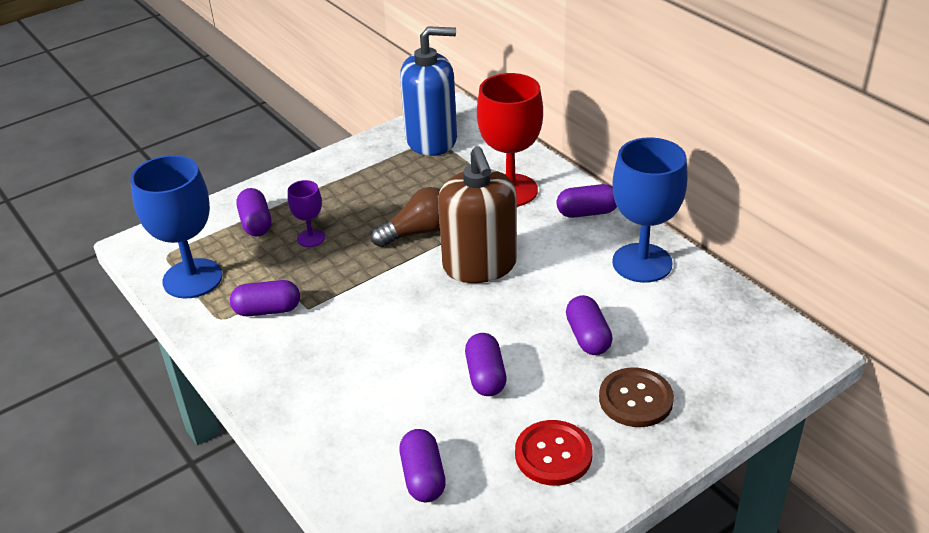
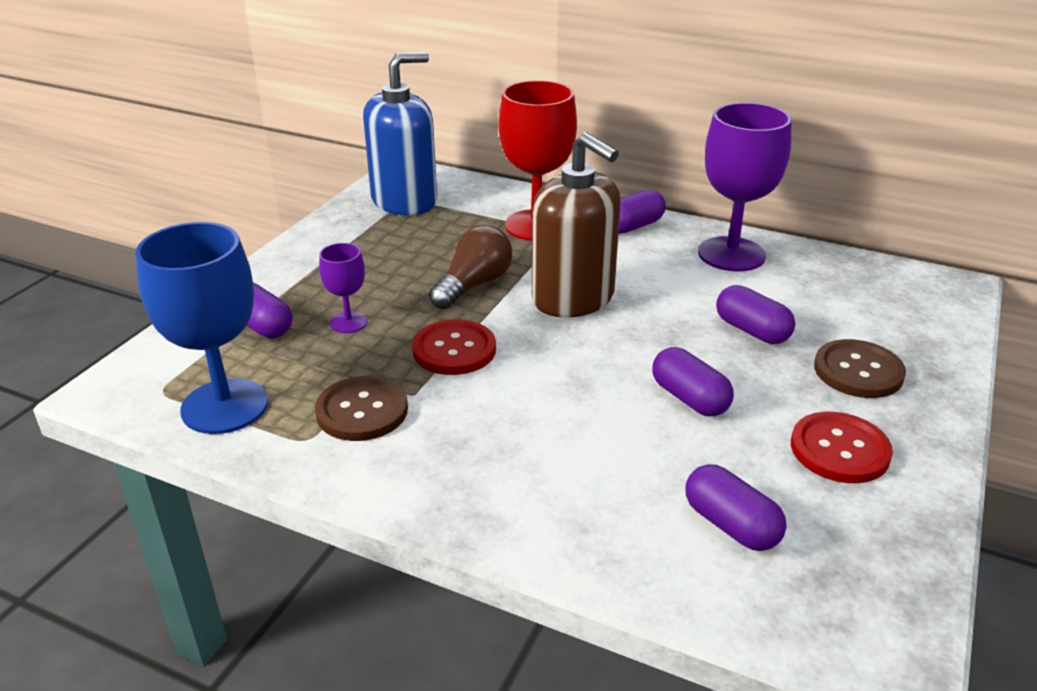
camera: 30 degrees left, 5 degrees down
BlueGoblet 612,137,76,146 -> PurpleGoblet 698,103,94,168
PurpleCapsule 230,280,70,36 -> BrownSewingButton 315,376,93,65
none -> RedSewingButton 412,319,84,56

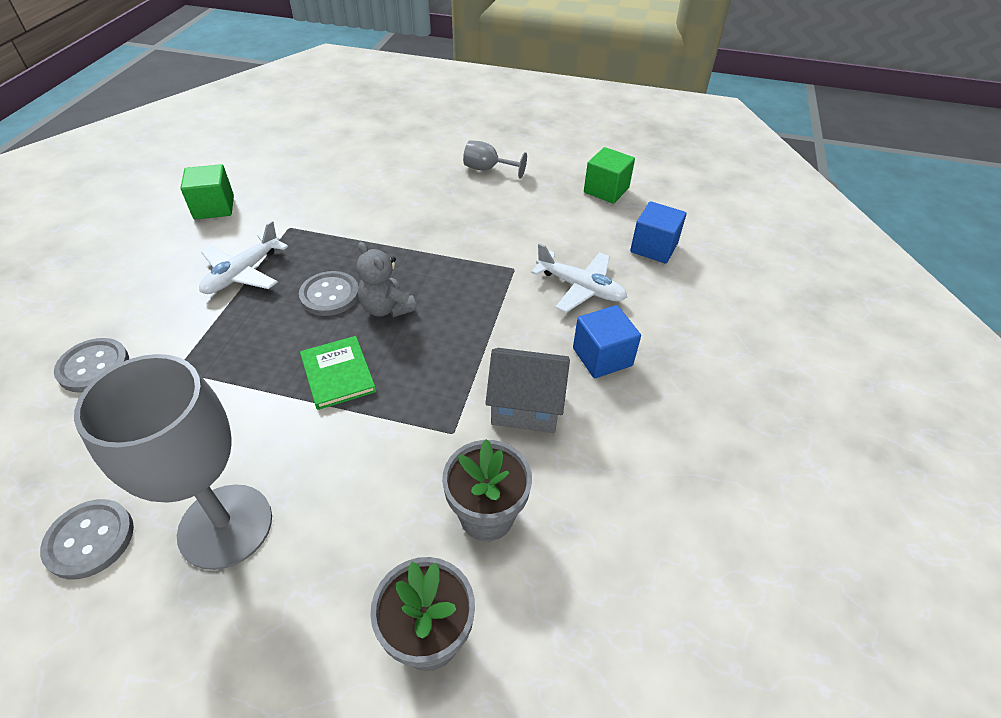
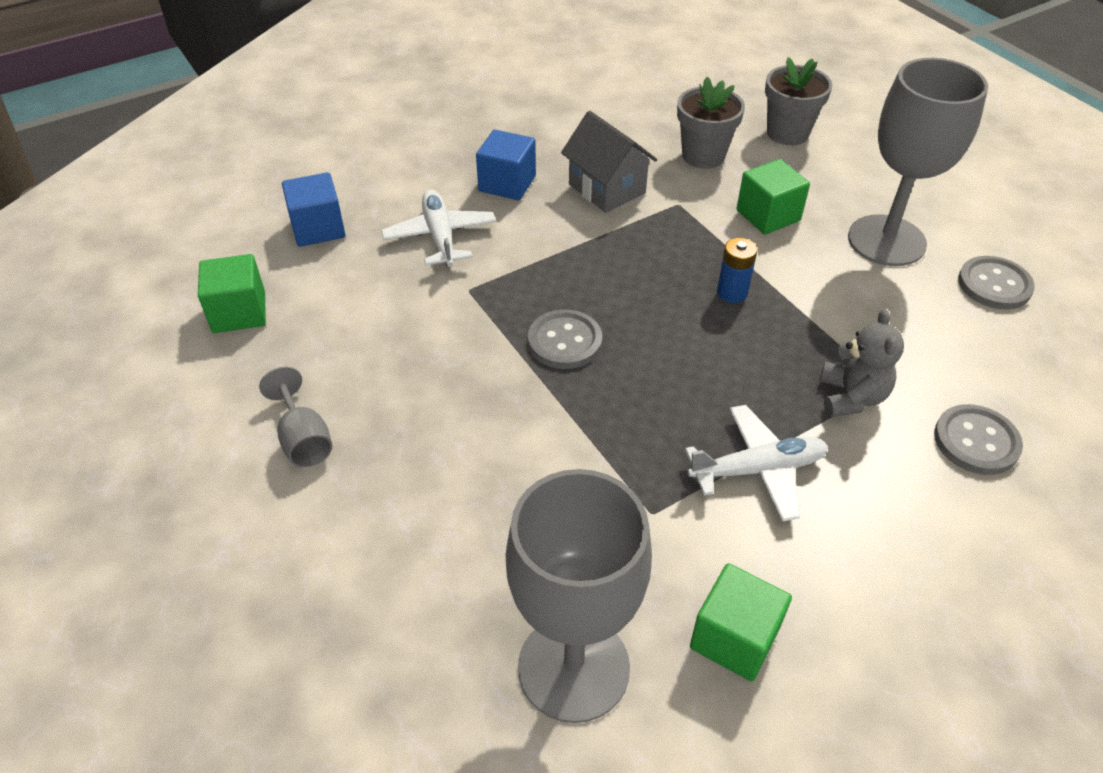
camera: 135 degrees left, 0 degrees up
GreyTeddyBear 356,242,61,75 -> GreyTeddyBear 820,309,84,108, shifted
GreySewingButton 299,271,60,45 -> GreySewingButton 528,309,74,60, shifted
LeafGreenHardback 300,336,76,74 -> BluePowerCell 717,238,40,65
none -> LeafGreenSolidCube 736,159,74,76
none -> GreyGoblet 505,469,147,254

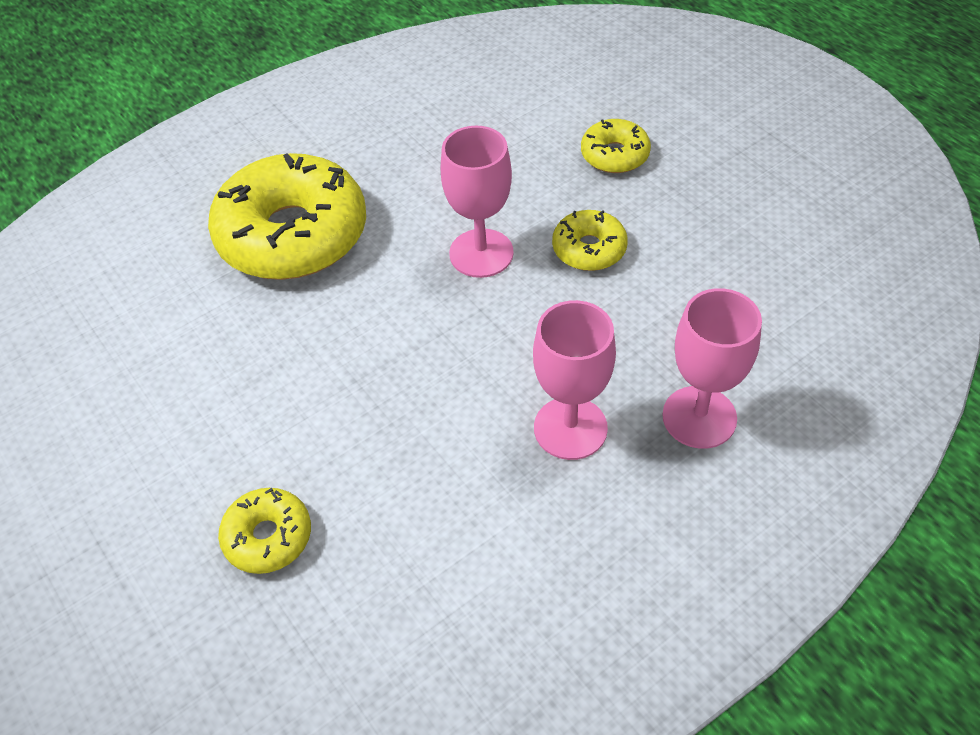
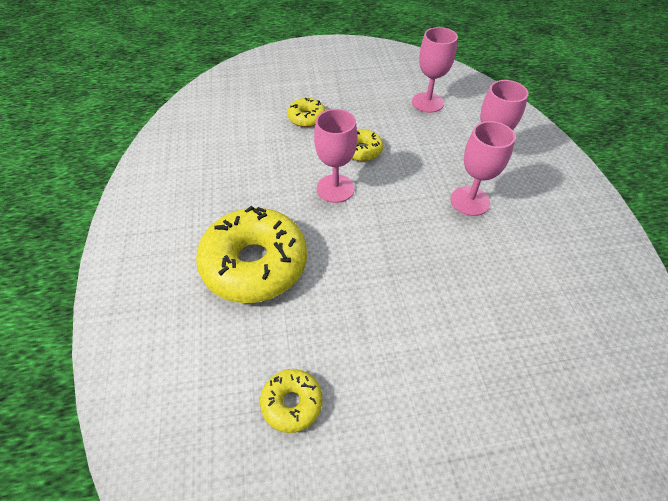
camera: 65 degrees left, 0 degrees up
GoldenDoughnut 218,488,93,86 -> GoldenDoughnut 260,369,63,64, shifted
none -> PinkGoblet 412,27,46,86

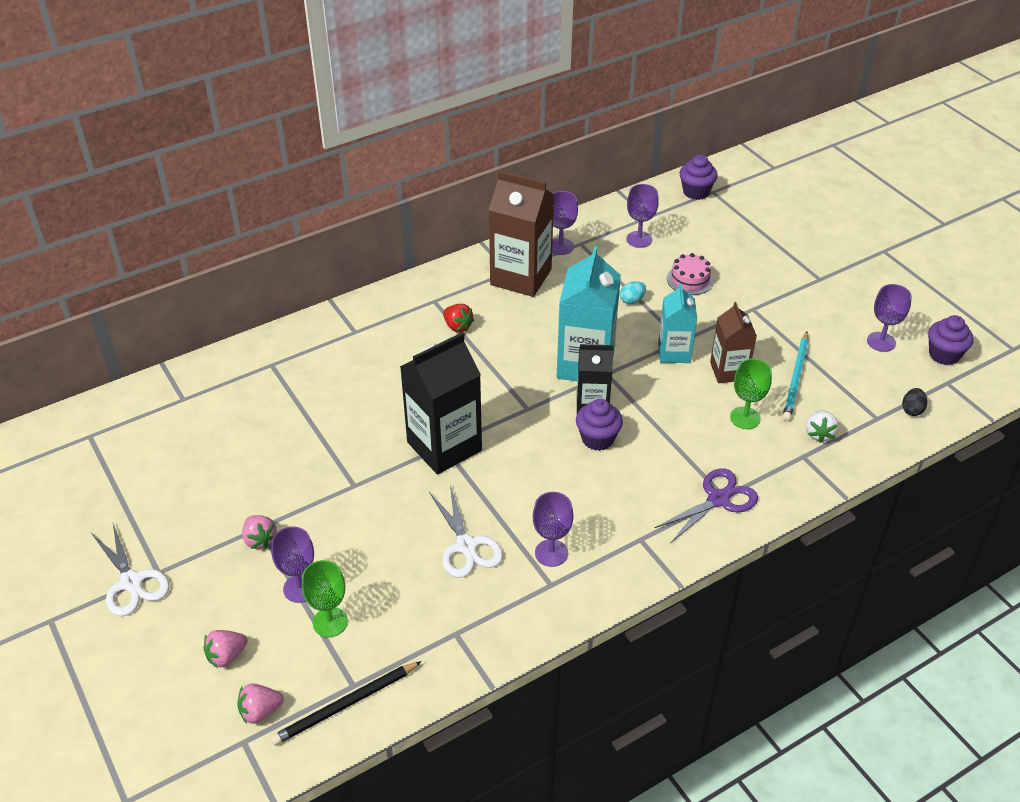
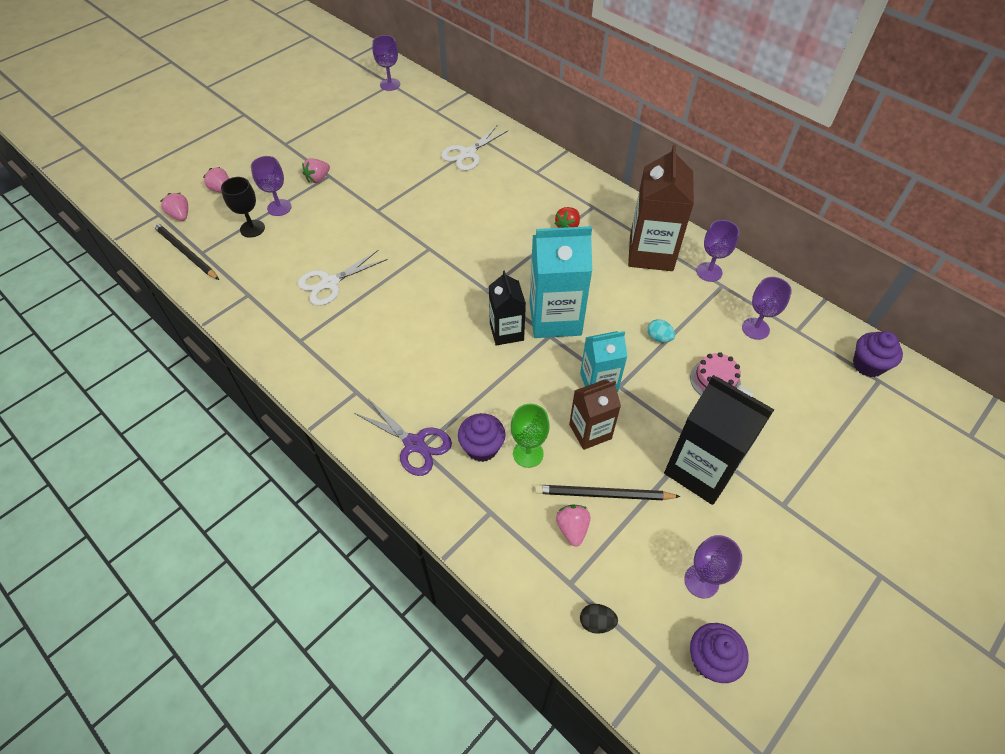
camera: 75 degrees right, 10 degrees up
TurquoiseLeadPencil 782,331,27,90 -> BlackLeadPencil 535,485,146,15
BlackJuiceCarton 400,332,82,143 -> BlackJuiceCarton 664,375,110,130, shifted
PurpleFairyCake 576,399,47,52 -> PurpleFairyCake 458,413,48,49, shifted
PureWhiteStrawberry 806,410,33,33 -> none
PurpleGoblet 533,492,40,75 -> PurpleGoblet 372,35,28,56, shifted
PureWhiteScissors 91,524,79,92 -> PureWhiteScissors 441,125,68,46, shifted
LeafGreenGoblet 302,560,46,77 -> BlackGoblet 221,177,44,61
none -> PinkStrawberry 556,505,34,42

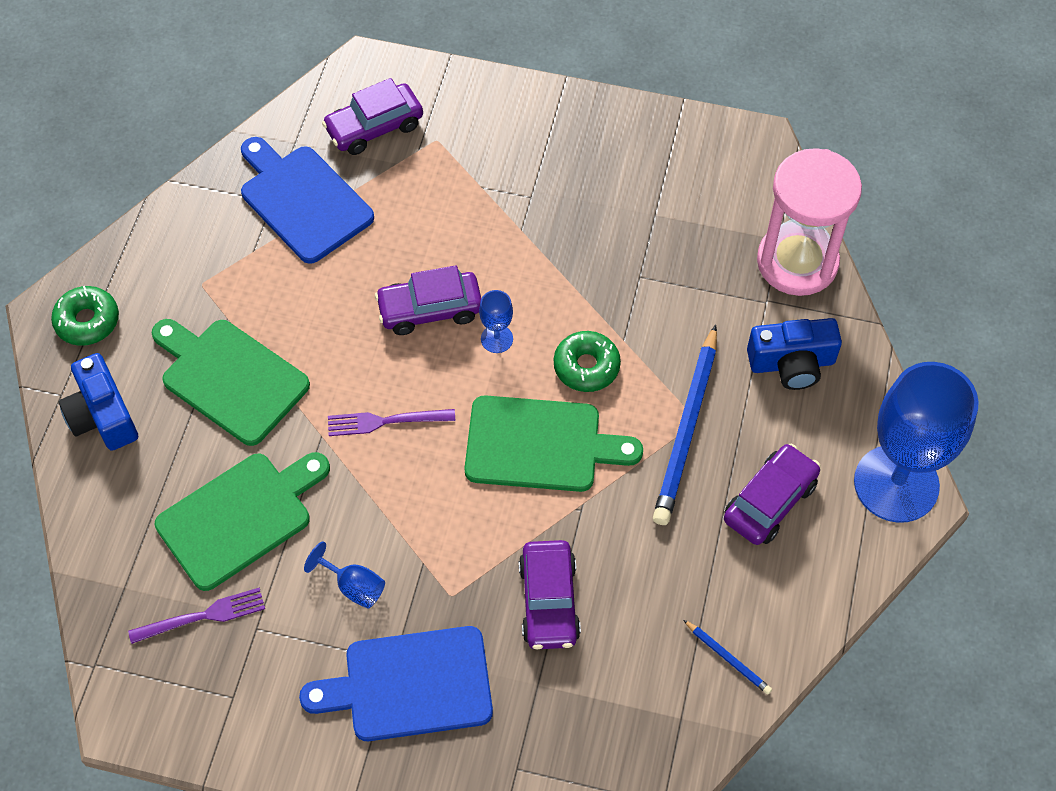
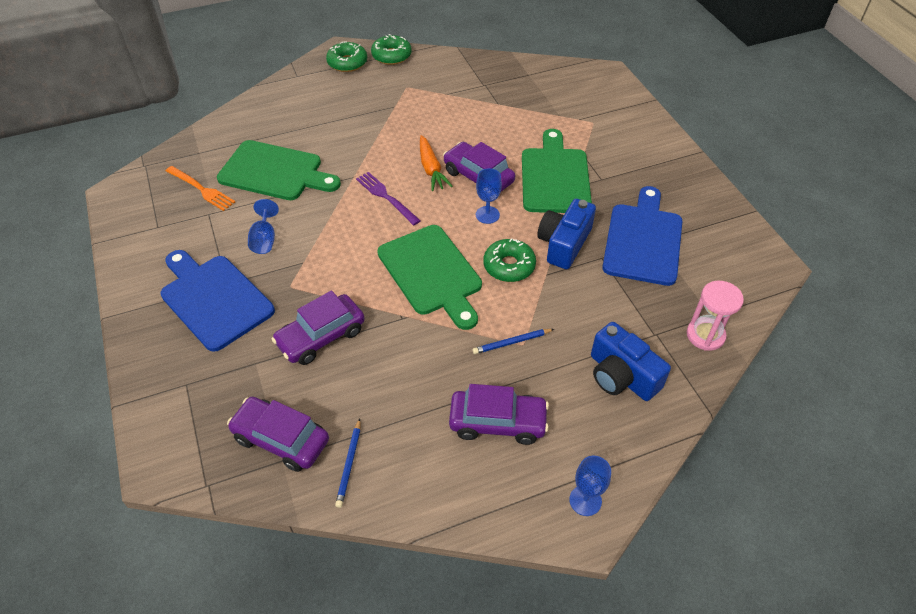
camera: 55 degrees right, 10 degrees down
PurpleToyCar 322,78,101,77 -> PurpleToyCar 227,397,102,75, shifted
BlueCuttingBoard 241,137,133,127 -> BlueCuttingBoard 602,186,80,100, shifted
PinkSandglass 757,148,105,148 -> PinkSandglass 687,281,57,70, x0.54
LeafGreenCuttingBoard 152,319,158,127 -> LeafGreenCuttingBoard 522,129,70,84, shifted
BlueLeadPencil 653,324,64,201 -> BlueLeadPencil 472,329,82,25, x0.45
BluePhotoCamera 59,353,79,98 -> BluePhotoCamera 537,199,59,70, shifted
BlueGoblet 854,362,125,161 -> BlueGoblet 569,456,42,60, x0.40
PurpleFork 128,587,137,57 -> OrangeColouredFork 166,166,69,45
none -> LeafGreenDoughnut 371,34,41,31
none -> OrangeColouredCarrot 420,135,33,56

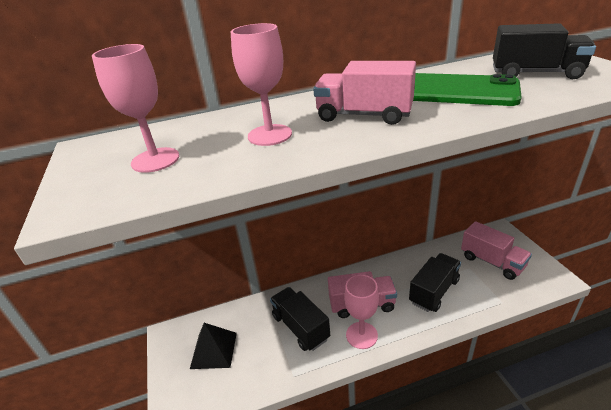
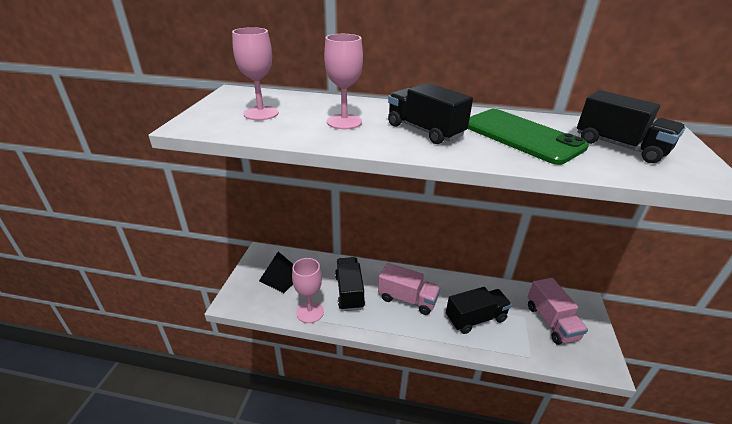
camera: 25 degrees right, 0 degrees up
PinkToyTruck 313,61,103,64 -> BlackToyTruck 388,83,85,61
PinkGoblet 344,275,35,74 -> PinkGoblet 292,258,32,65, shifted

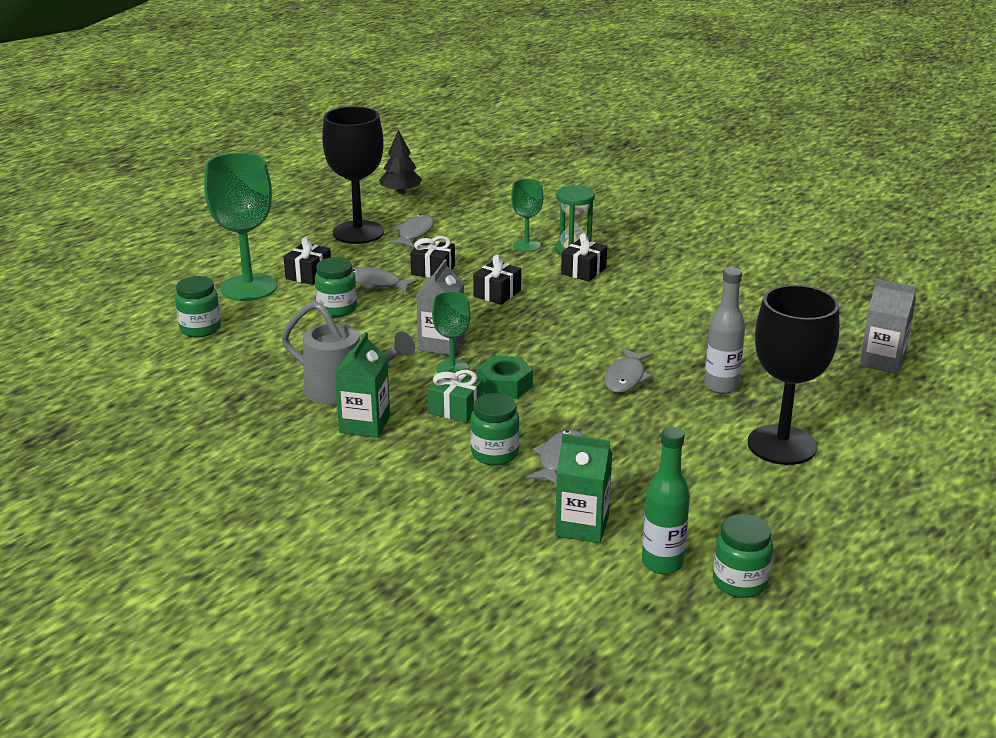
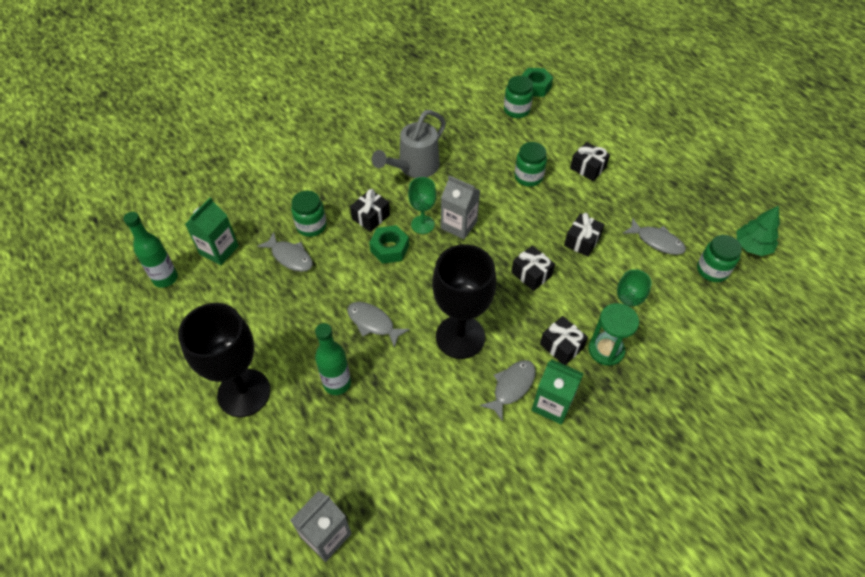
camera: 105 degrees right, 25 degrees up
BlackGoblet 322,106,62,138 -> BlackGoblet 432,244,64,115, shifted
BlackTree 379,130,43,64 -> LeafGreenTree 736,205,44,51
LeafGreenGoblet 204,152,73,149 -> none
GreyFishFigure 352,267,67,26 -> GreyFishFigure 480,360,56,62, shifted
GreyDrinkBottle 704,267,41,127 -> LeafGreenDrinkBottle 315,323,36,72
LeafGreenJuiceCarton 335,332,55,106 -> LeafGreenJuiceCarton 532,359,52,66, shifted
LeafGreenWrappedGift 427,370,56,53 -> BlackWrappedGift 350,189,40,43
LeafGreenPreserveJar 713,514,60,84 -> LeafGreenPreserveJar 697,235,45,47, shifted
none -> LeafGreenHexNut 521,68,32,29

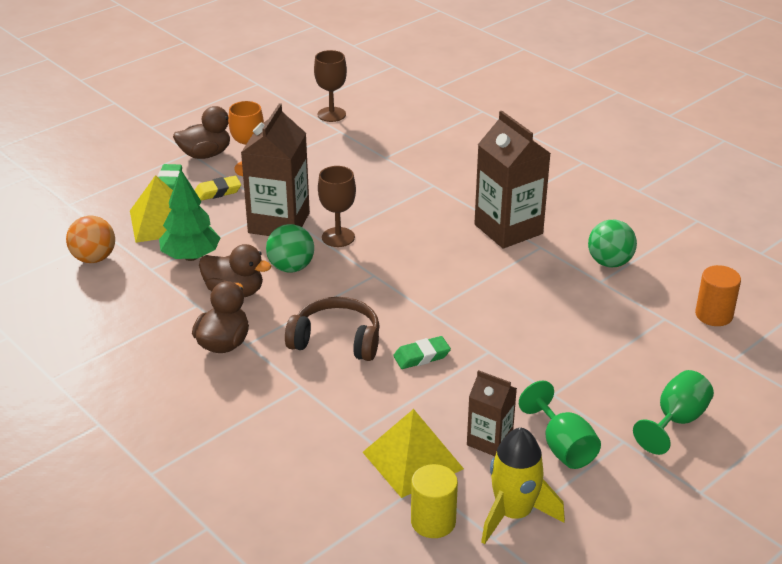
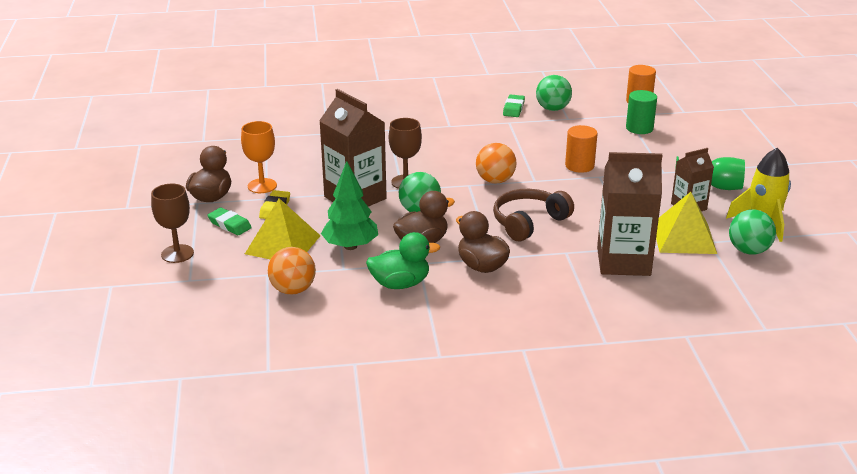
camera: 55 degrees left, 5 degrees down
BrownGoblet 314,50,33,72 -> BrownGoblet 151,184,43,79, shifted
BrownJuiceCarton 474,111,77,138 -> BrownJuiceCarton 597,152,65,124, shifted
LeafGreenEraser 393,336,58,33 -> LeafGreenEraser 503,94,22,23, shifted
LeafGreenGoblet 633,370,81,85 -> none
GoldenCylinder 411,464,47,74 -> LeafGreenSphere 729,209,47,46
none -> LeafGreenCylinder 626,90,31,44
none -> OrangeColouredCylinder 565,125,33,48
none -> OrangeColouredSphere 476,143,41,41
none -> LeafGreenToyDuck 366,232,74,57

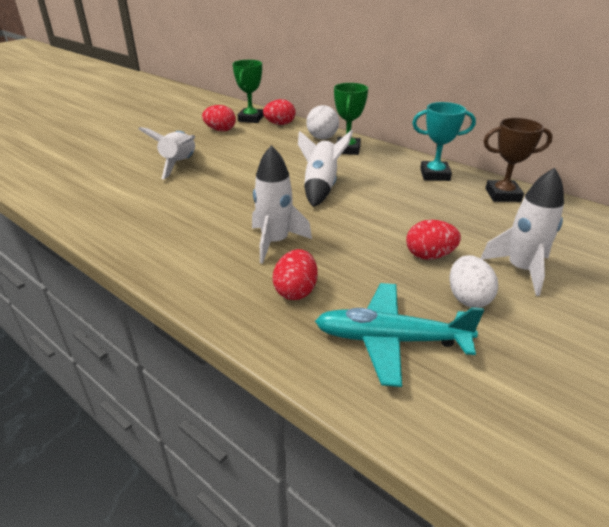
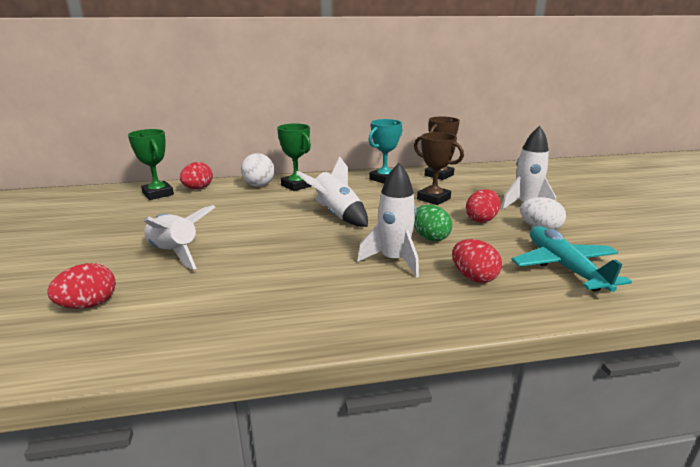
camera: 50 degrees left, 10 degrees down
RedEggShape 202,105,34,26 -> RedEggShape 47,263,69,46, shifted
TurquoiseToyPlane 315,283,169,104 -> TurquoiseToyPlane 511,226,121,66, 120 degrees clockwise
none -> BrownTrophy 414,132,50,73
none -> LeafGreenEggShape 414,205,38,36

